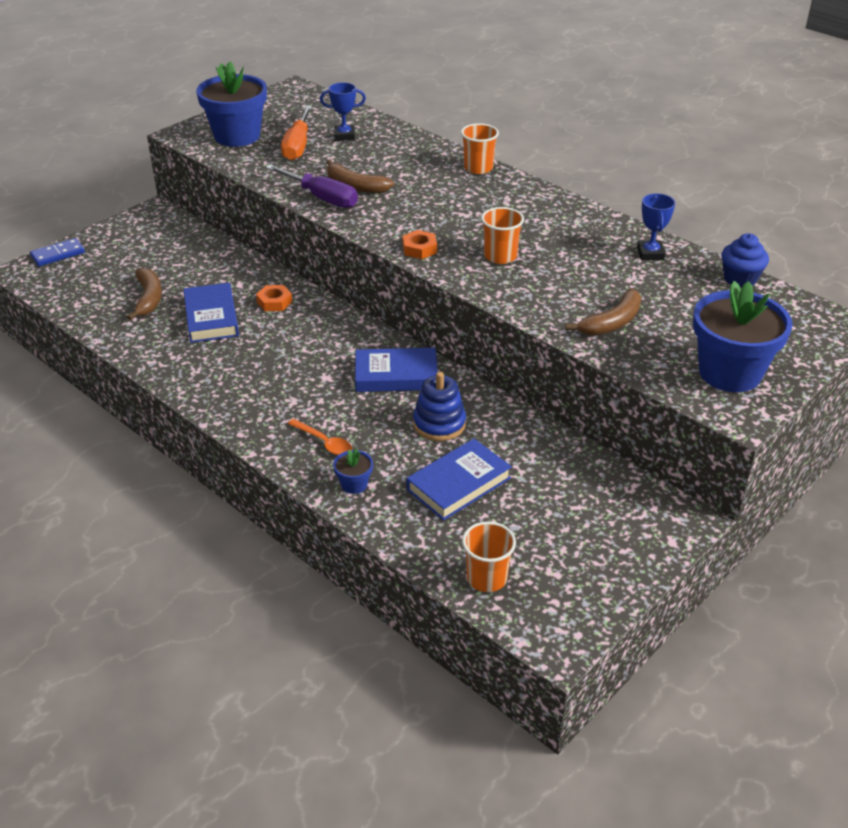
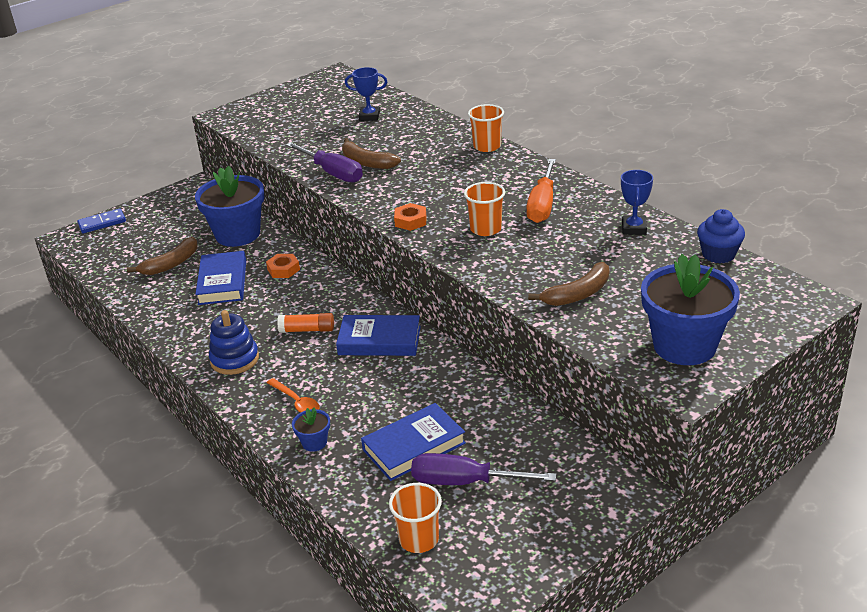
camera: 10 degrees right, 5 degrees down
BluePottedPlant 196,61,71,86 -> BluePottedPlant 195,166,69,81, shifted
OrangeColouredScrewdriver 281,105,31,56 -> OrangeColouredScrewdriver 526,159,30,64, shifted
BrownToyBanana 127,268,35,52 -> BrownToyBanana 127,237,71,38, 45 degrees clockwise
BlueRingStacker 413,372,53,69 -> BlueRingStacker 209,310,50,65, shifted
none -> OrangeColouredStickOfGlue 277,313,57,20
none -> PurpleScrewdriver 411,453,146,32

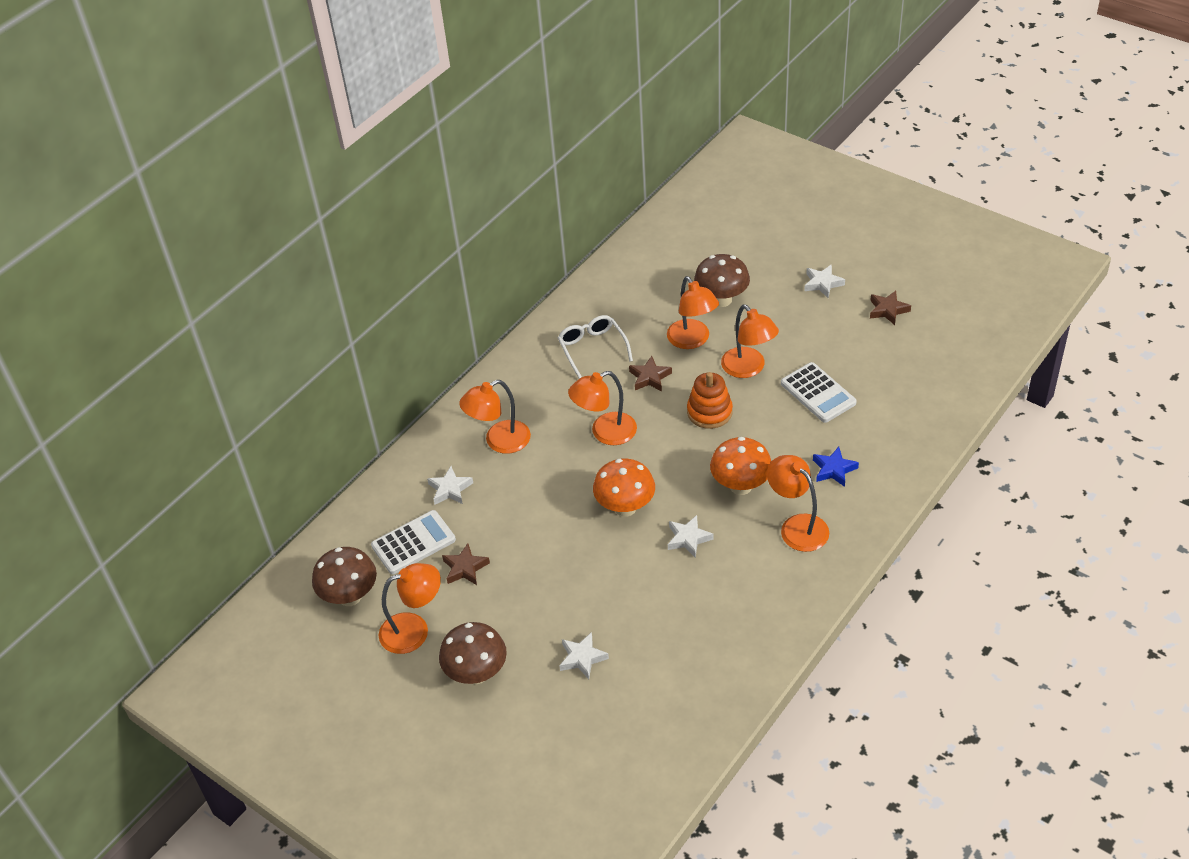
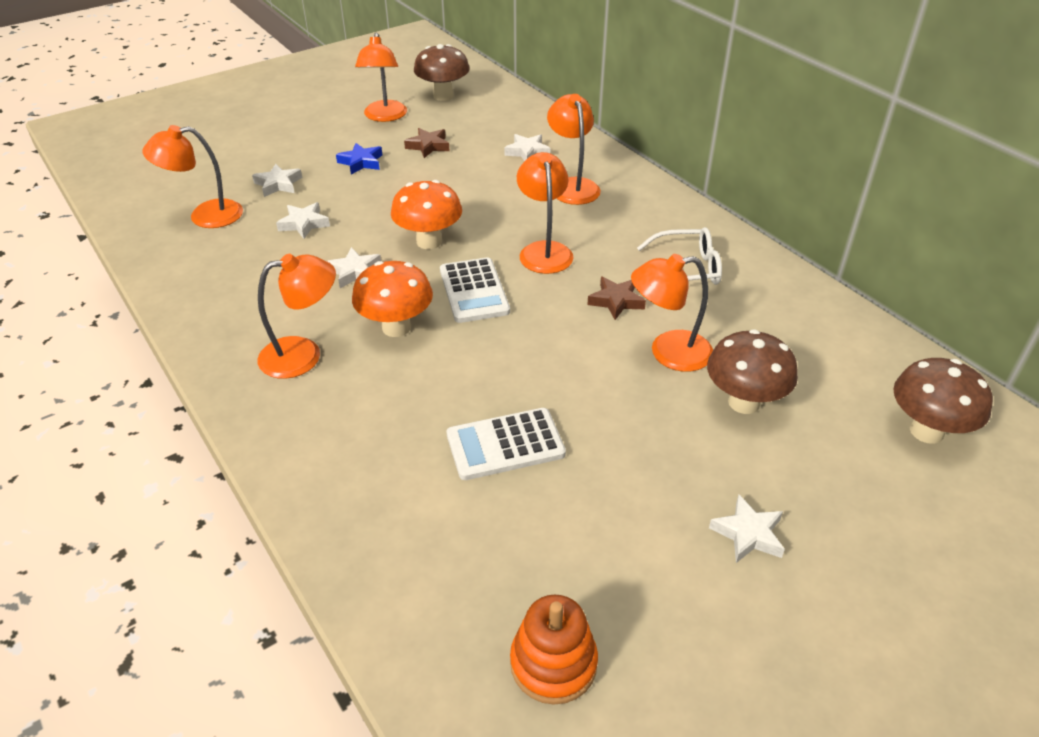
camera: 105 degrees right, 5 degrees down
BrownStar 870,291,41,34 -> none
OrangeColouredLamp 721,304,58,74 -> OrangeColouredLamp 142,125,101,103, shifted
OrangeColouredRingStacker 687,372,46,57 -> OrangeColouredRingStacker 510,595,88,110, shifted
BlueStar 813,447,46,40 -> BlueStar 336,143,46,32, shifted
PureWhiteAddingMachine 371,510,85,64 -> PureWhiteAddingMachine 440,257,70,66, shifted
BrownMushroom 439,622,68,62 -> BrownMushroom 893,358,100,86, shifted
none -> PureWhiteStar 276,202,54,37

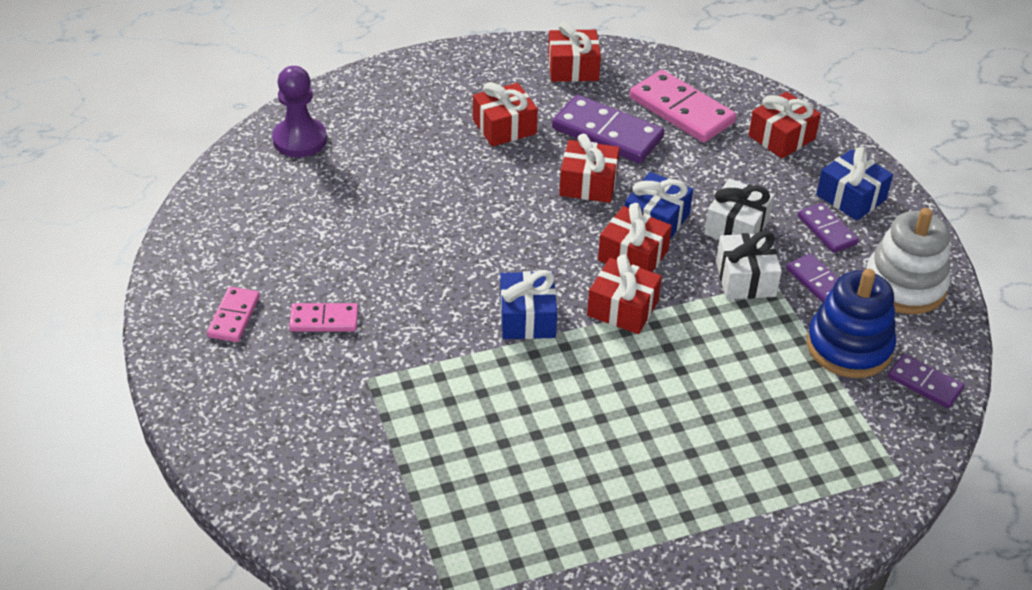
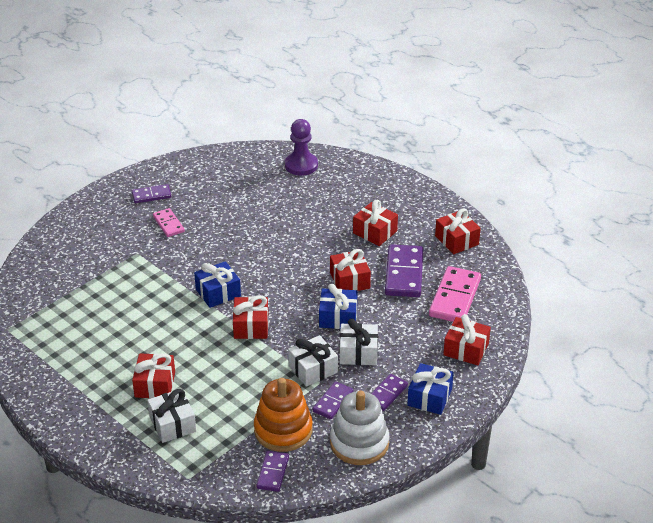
camera: 65 degrees right, 5 degrees down
RedWrappedGift 598,203,74,69 -> RedWrappedGift 132,353,43,46, shifted
BlueRingStacker 807,269,89,109 -> OrangeColouredRingStacker 254,378,59,74
PinkDomino 207,287,53,55 -> PurpleDomino 132,184,39,19
none -> PureWhiteWrappedGift 147,389,49,54

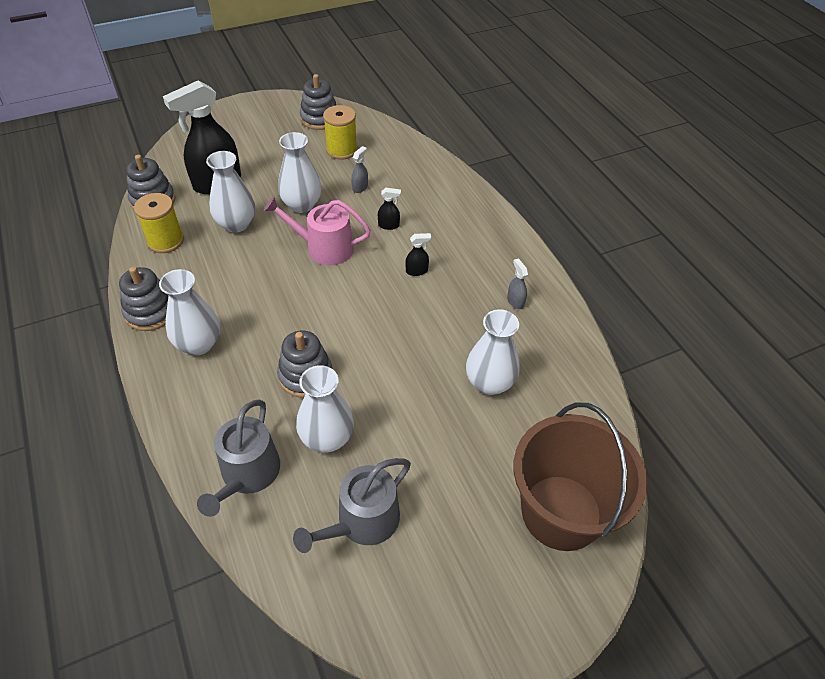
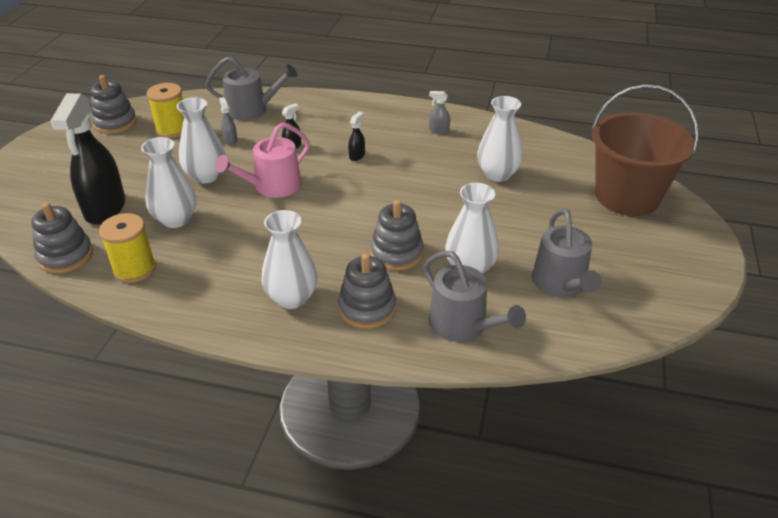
camera: 50 degrees left, 10 degrees down
GreyRingStacker 119,267,50,64 -> GreyRingStacker 338,253,58,76, shifted
none -> GreyWateringPot 206,57,91,63

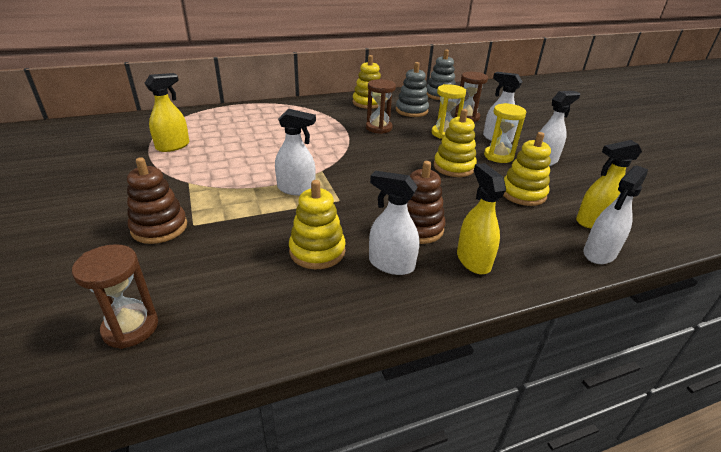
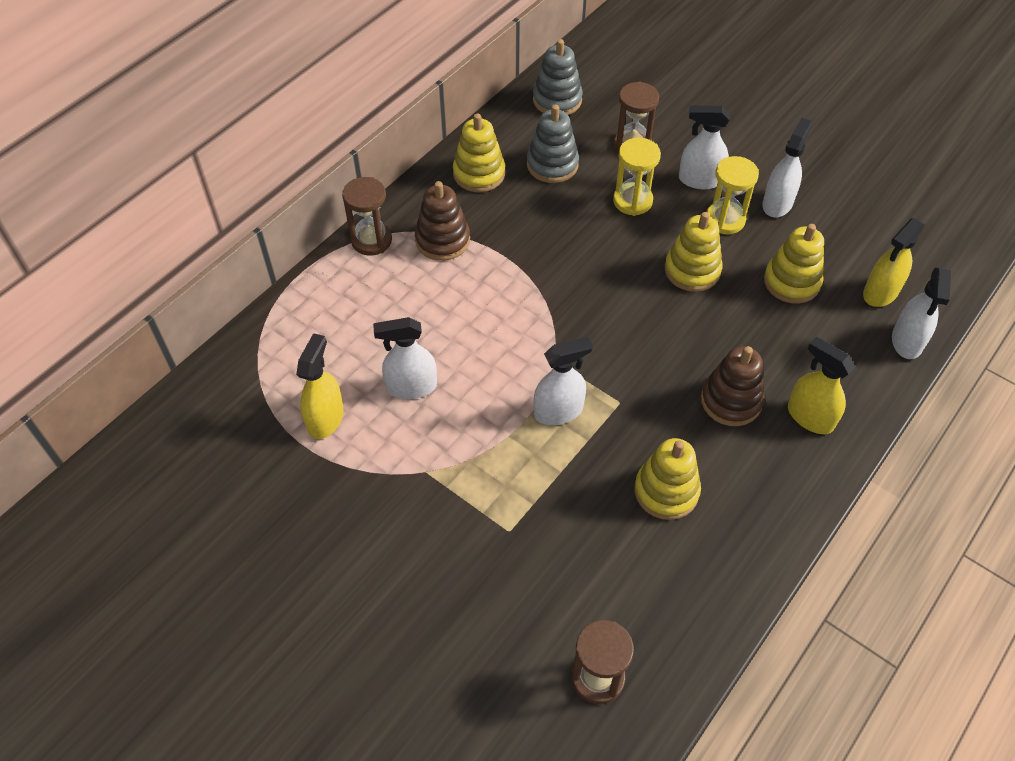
camera: 30 degrees left, 20 degrees up
BrownSandglass 366,79,30,55 -> BrownSandglass 342,177,50,79, shifted
BrownRingStacker 127,157,60,87 -> BrownRingStacker 415,181,55,80, shifted
PureWhiteSprayBottle 369,171,51,104 -> PureWhiteSprayBottle 373,317,64,82, shifted

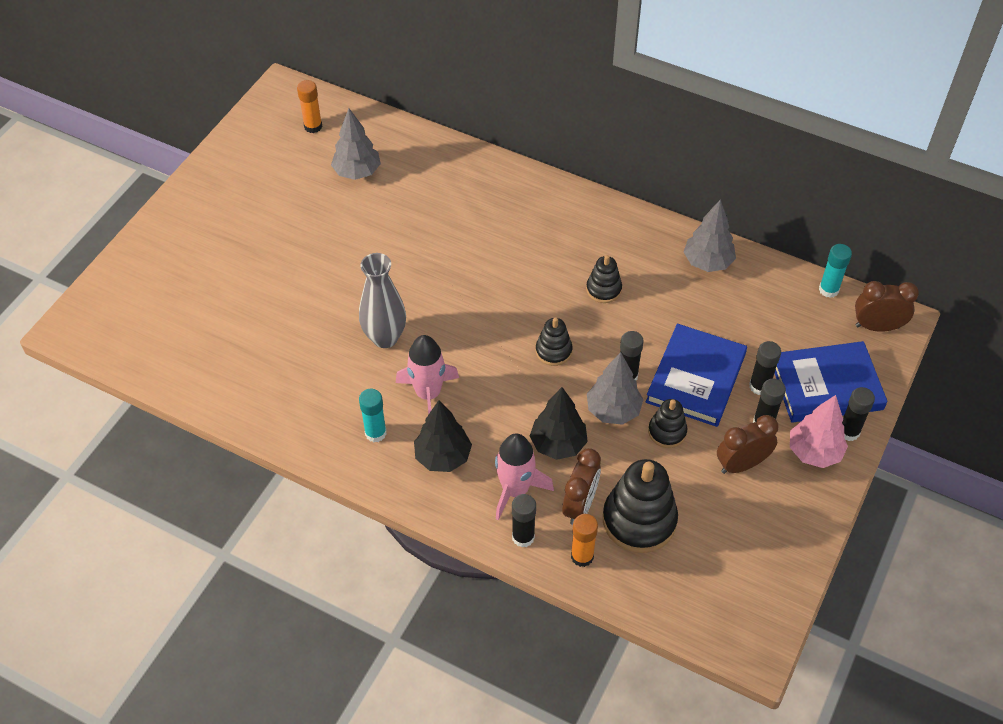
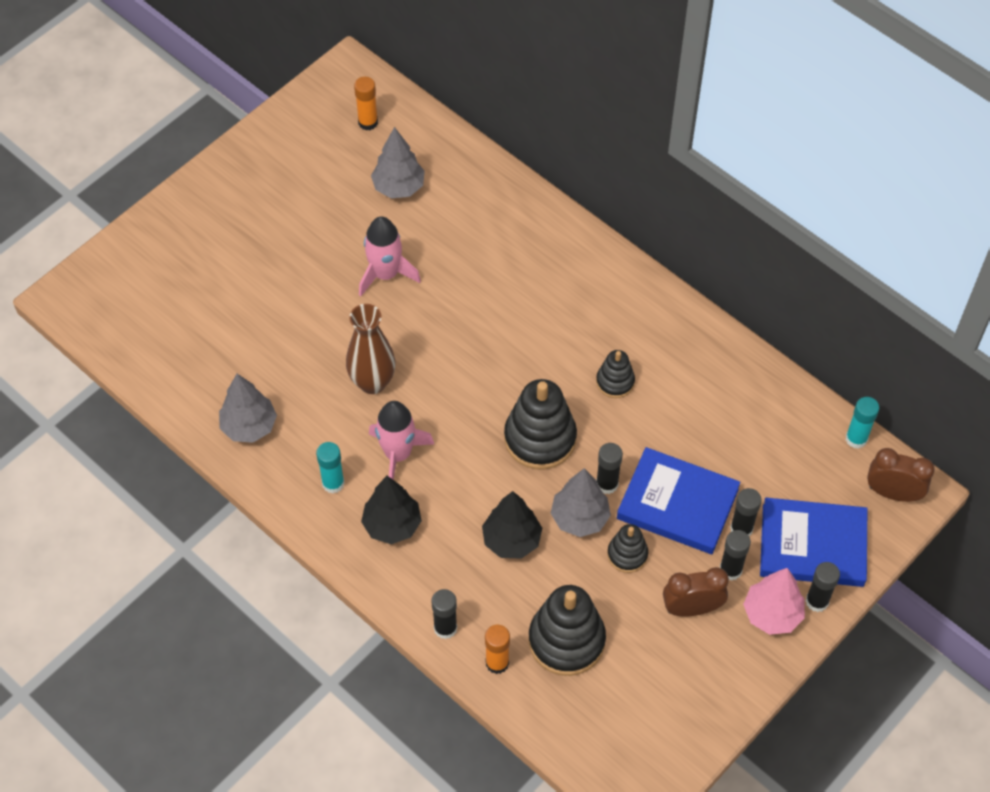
camera: 15 degrees right, 5 degrees up
GreyTree 684,200,52,72 -> GreyTree 219,374,58,69, shifted
GreyVase 359,253,47,95 -> BrownVase 346,304,50,90
BlackRingStacker 536,317,36,49 -> BlackRingStacker 504,379,73,90, x1.84
BlueHardback 646,324,101,103 -> BlueHardback 617,447,123,107, 75 degrees clockwise
PinkRocket 495,433,59,87 -> PinkRocket 359,216,62,81, shifted
BrownAlarmClock 562,448,39,77 -> none

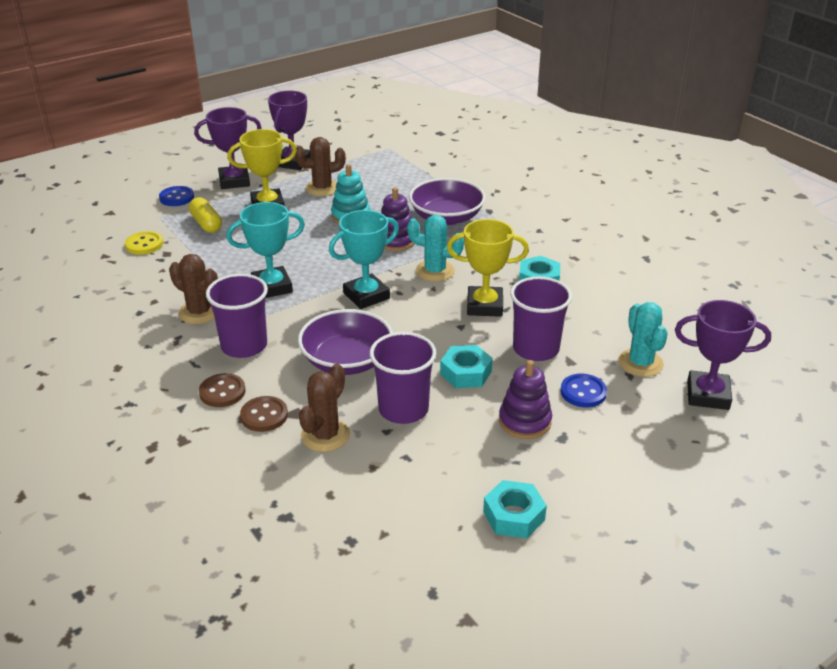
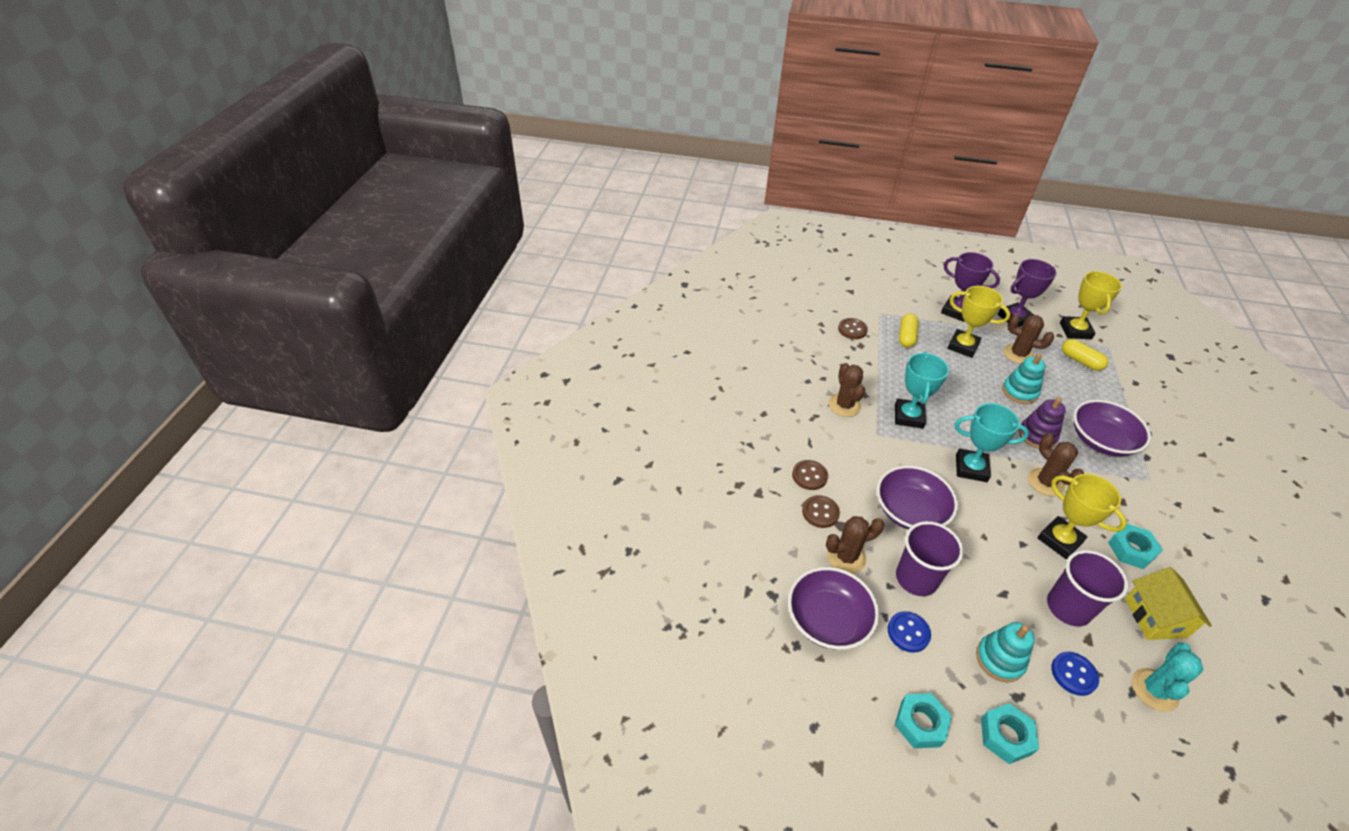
camera: 45 degrees right, 10 degrees up
BlueSewingButton 159,186,35,20 -> BlueSewingButton 888,611,43,42, shifted
TurquoiseTrophy 226,202,79,96 -> TurquoiseTrophy 895,352,54,77, 75 degrees clockwise
TurquoiseSaguaroCactus 407,215,57,66 -> BrownSaguaroCactus 1028,434,56,62
GoldenSewingButton 125,231,38,24 -> BrownSewingButton 838,318,30,21
PurpleBeaker 206,274,62,84 -> none
PurpleTrophy 675,300,96,110 -> none
TurquoiseHexNut 440,345,53,43 -> TurquoiseHexNut 981,703,58,61, shifted
PurpleRingStacker 499,360,53,79 -> TurquoiseRingStacker 976,622,59,60
none -> GoldenTrophy 1060,271,62,68
none -> GoldenCapsule 1062,339,46,32
none -> PurpleServingBowl 788,567,91,83
none -> GoldenCottage 1125,567,87,73

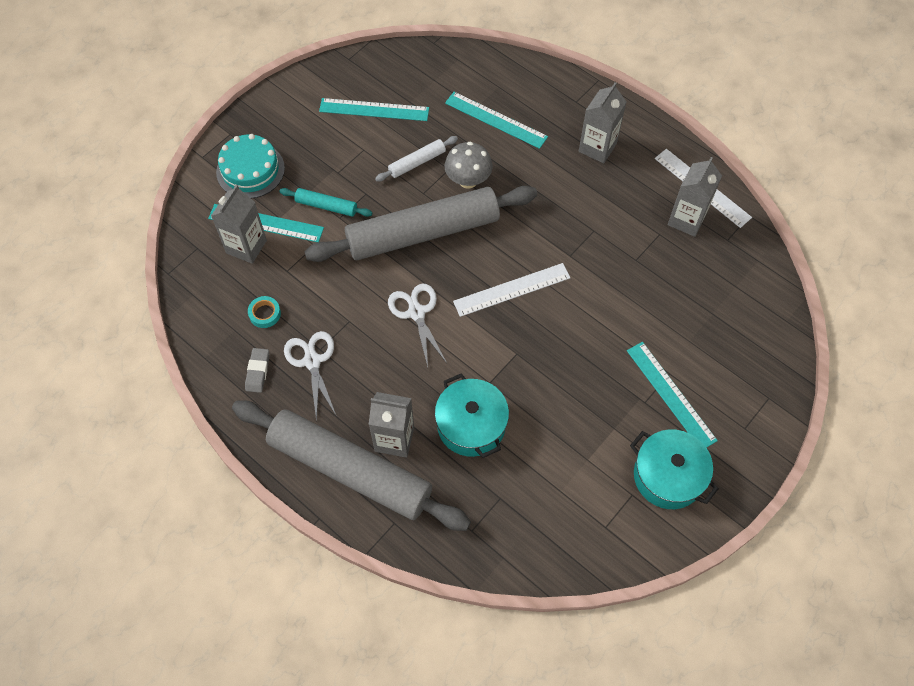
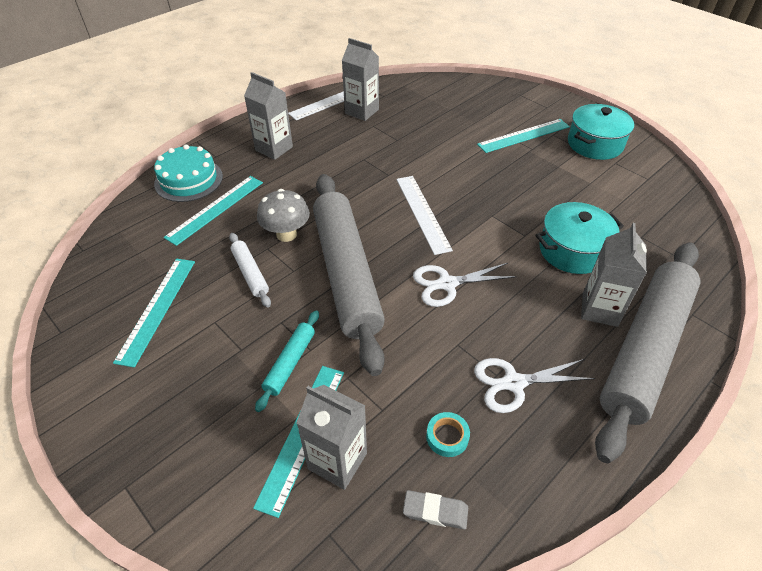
camera: 85 degrees left, 15 degrees down
TurquoiseGateau 216,134,69,65 -> TurquoiseGateau 154,144,69,58, shifted
GreyEraser 245,348,24,45 -> GreyEraser 403,490,65,40, shifted

